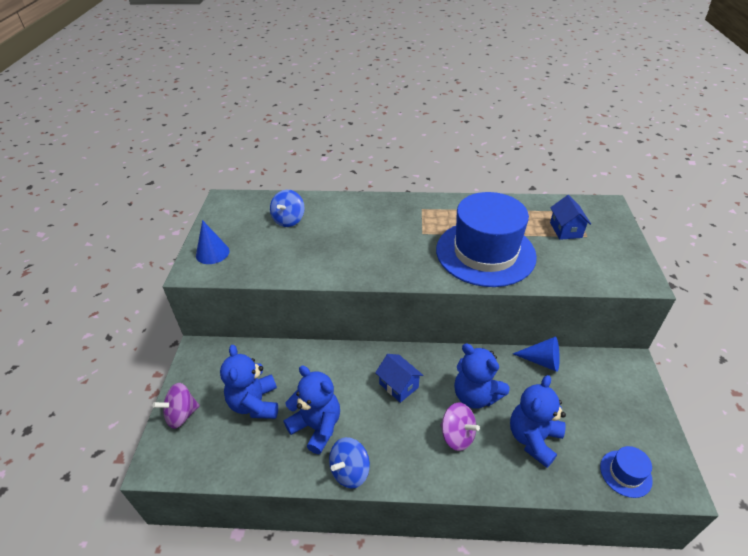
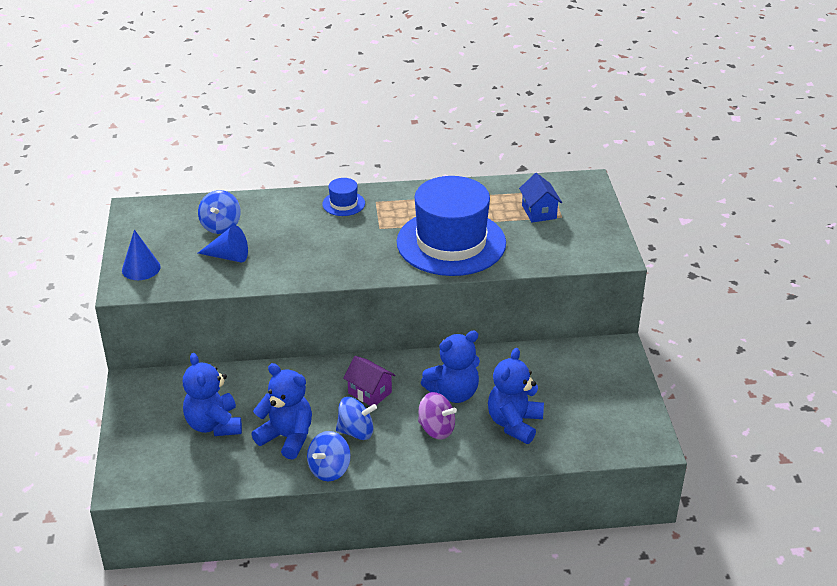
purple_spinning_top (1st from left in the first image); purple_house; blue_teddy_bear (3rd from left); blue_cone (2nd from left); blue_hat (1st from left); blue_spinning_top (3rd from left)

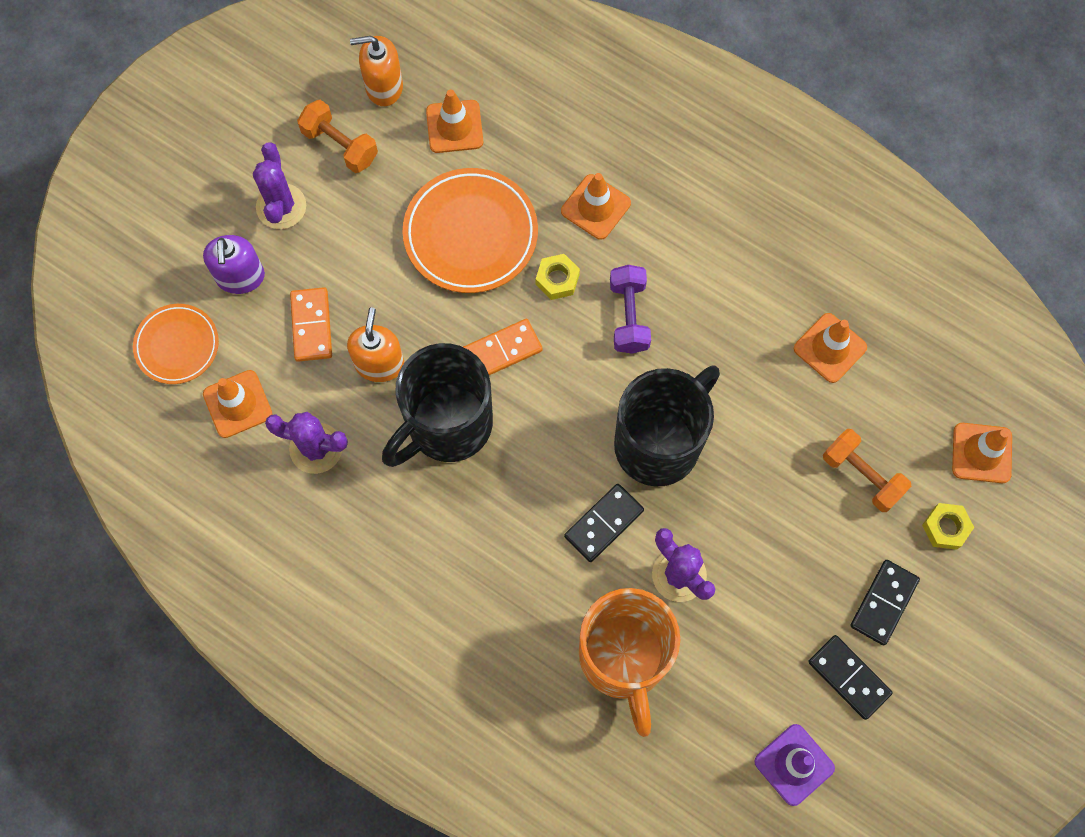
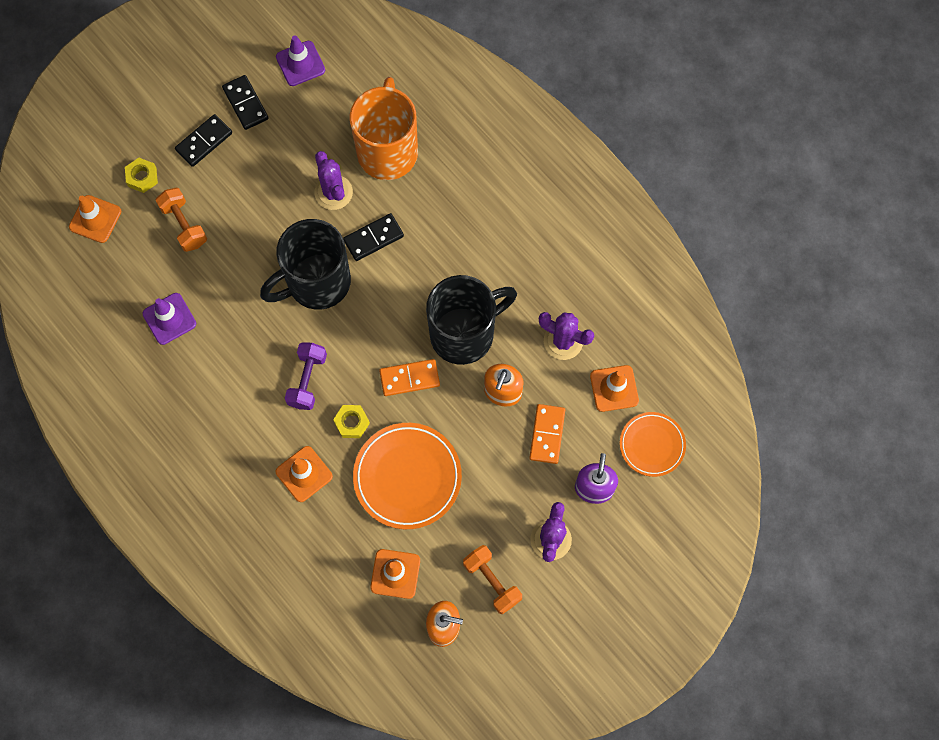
purple_traffic_cone (1st from left)

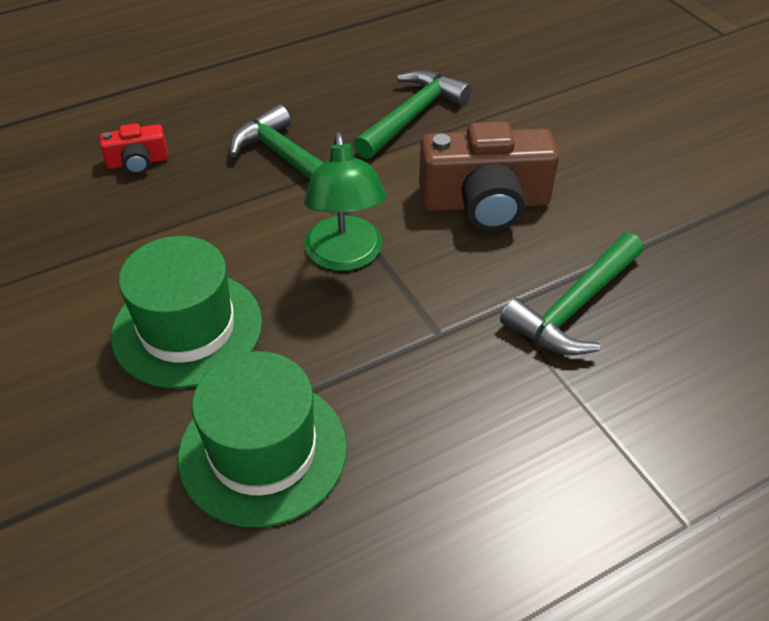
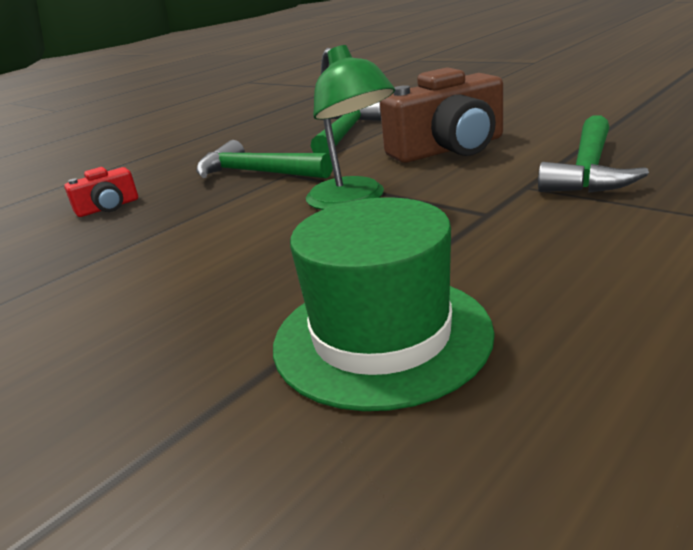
green_hat (1st from left in the first image)

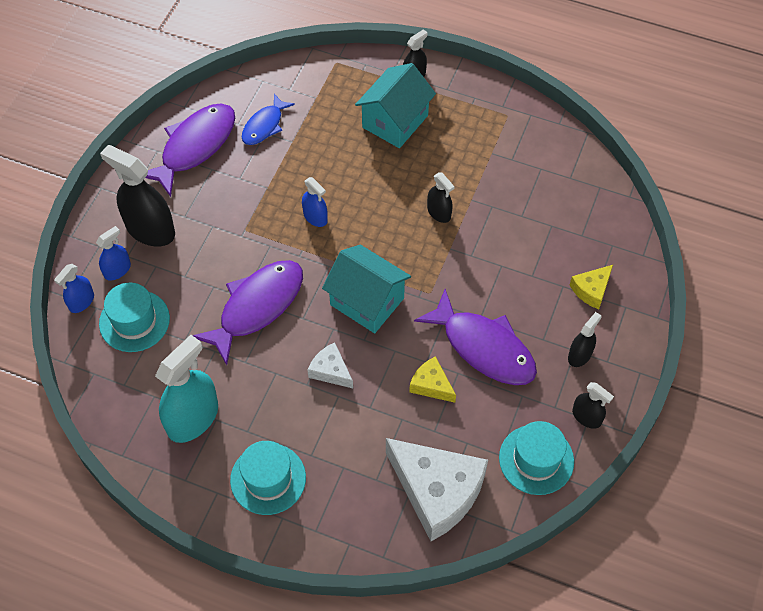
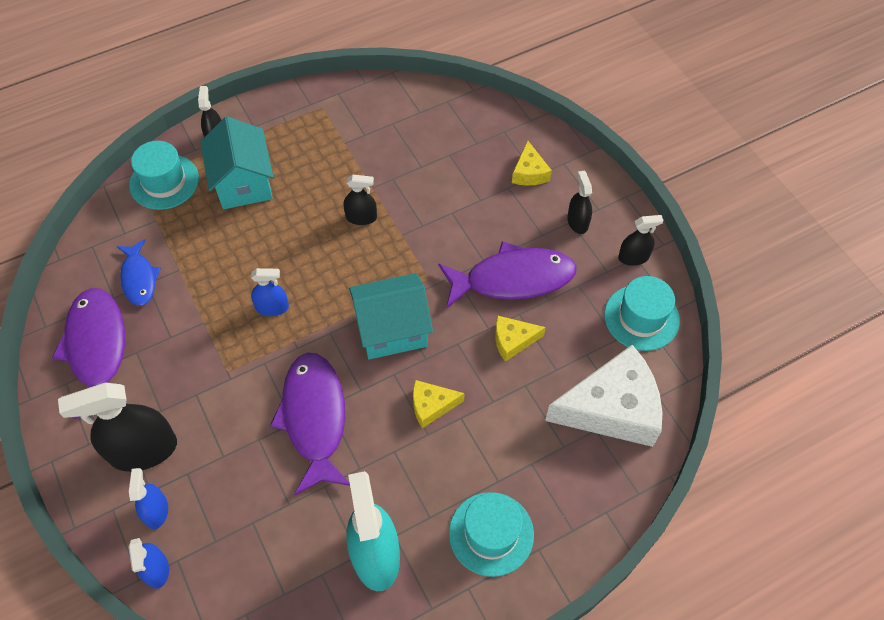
turquoise_hat (1st from left); yellow_cheese (1st from left)

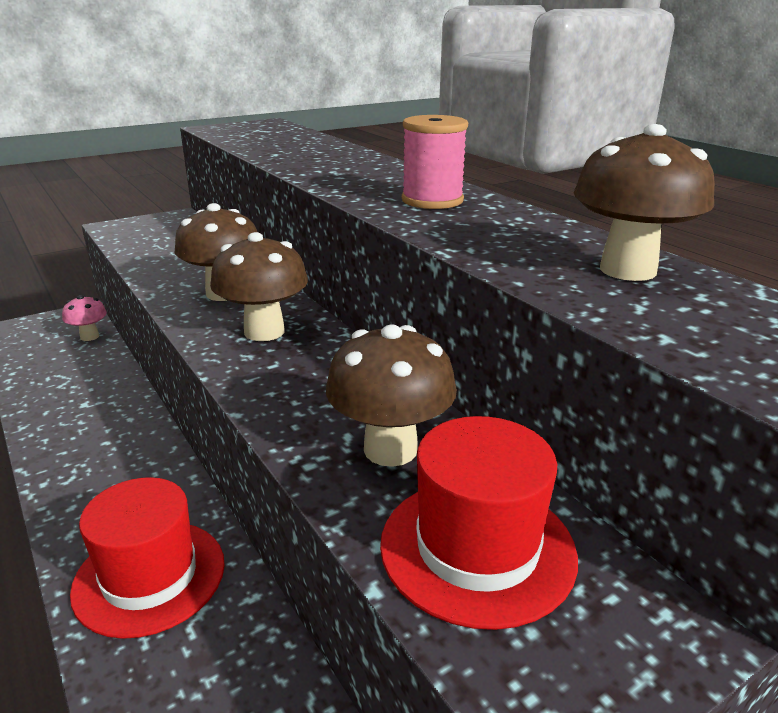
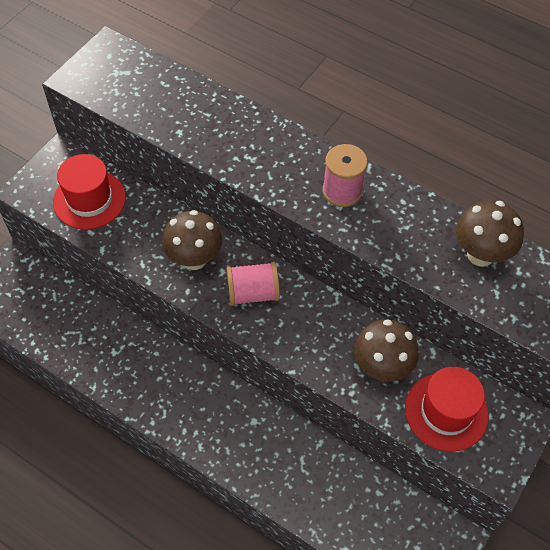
pink_mushroom; red_hat (1st from left); pink_spool (1st from left)

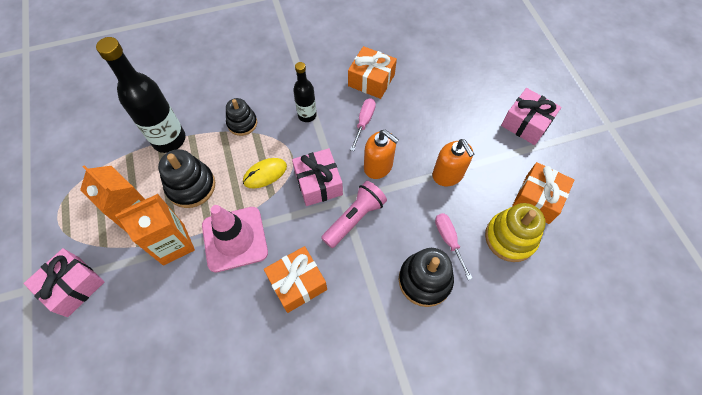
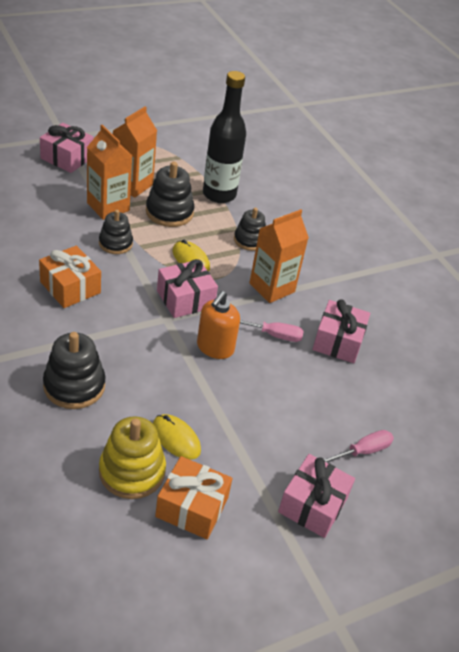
black_stacking_toy (2nd from left); orange_carton (3rd from left); pink_flashlight; pink_gift (4th from left); orange_soap_dispenser (2nd from left in the first image); pink_screwdriver (2nd from left); yellow_mouse (1st from left)

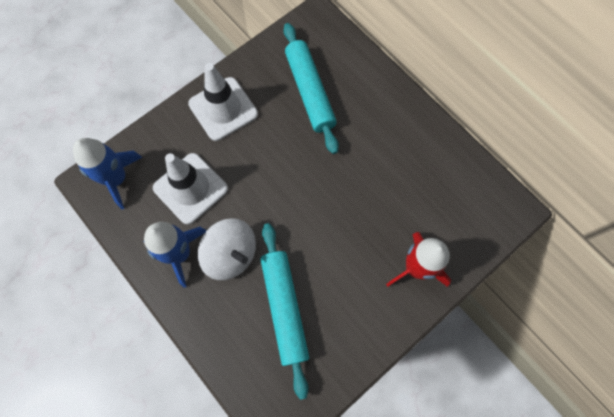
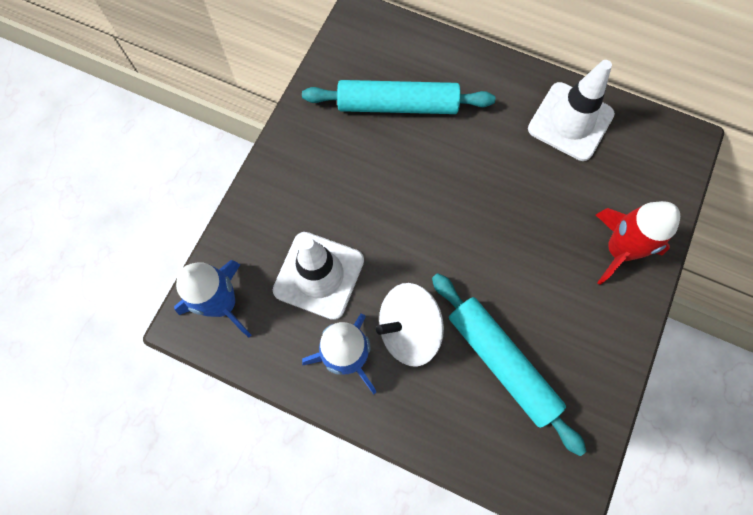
white_traffic_cone (2nd from left); white_spinning_top; turquoise_rolling_pin (1st from left)

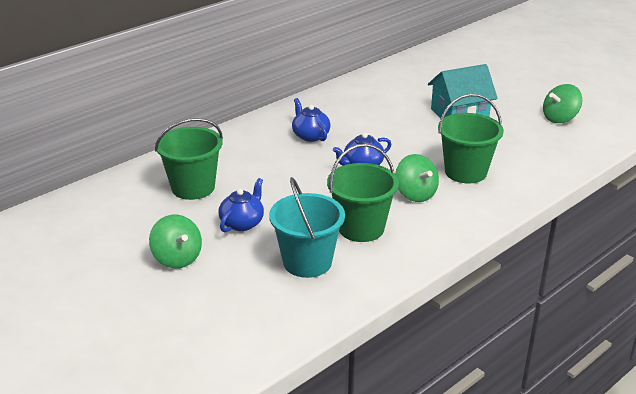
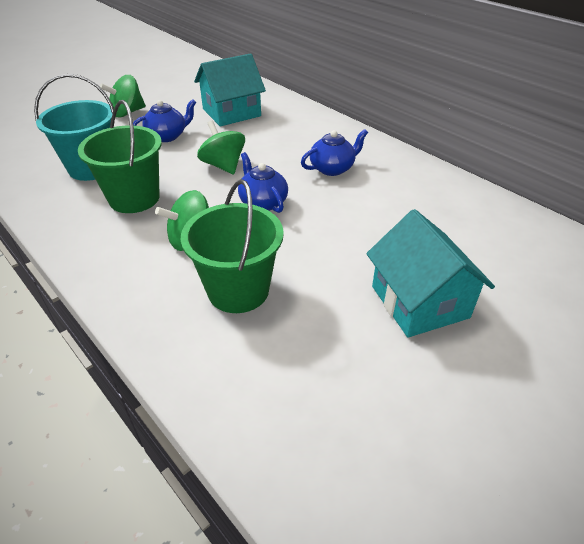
turquoise_house (1st from left); blue_teapot (1st from left); green_spinning_top (3rd from left)

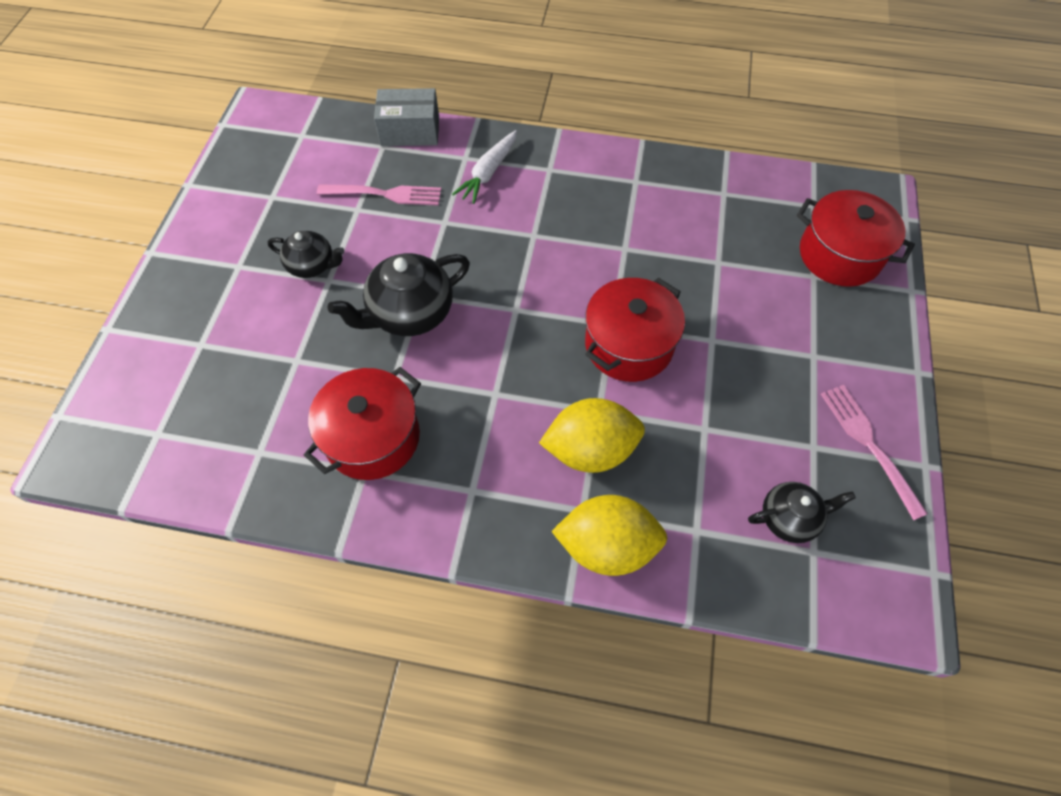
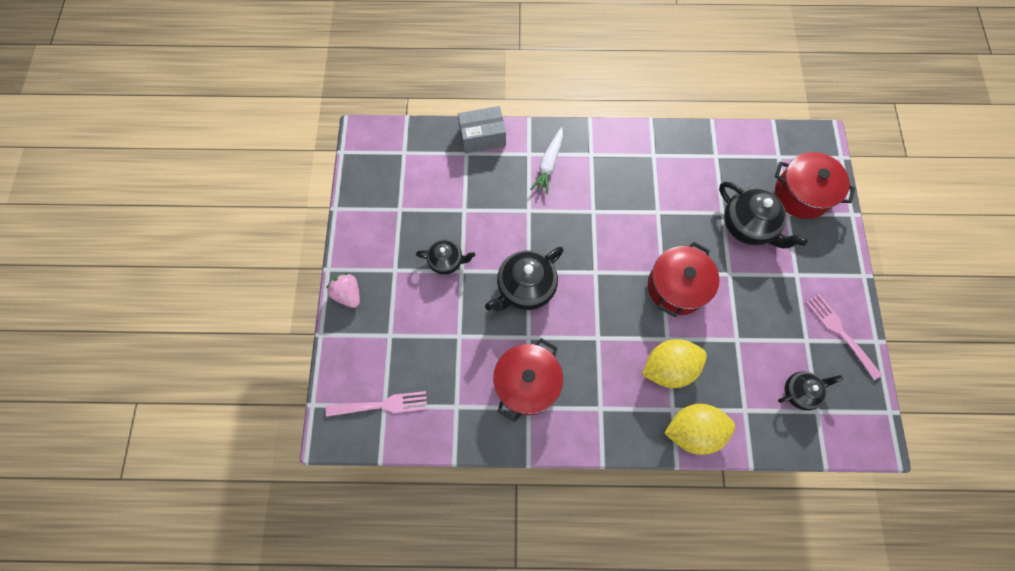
pink_fork (1st from left); pink_strawberry; black_teapot (3rd from left)

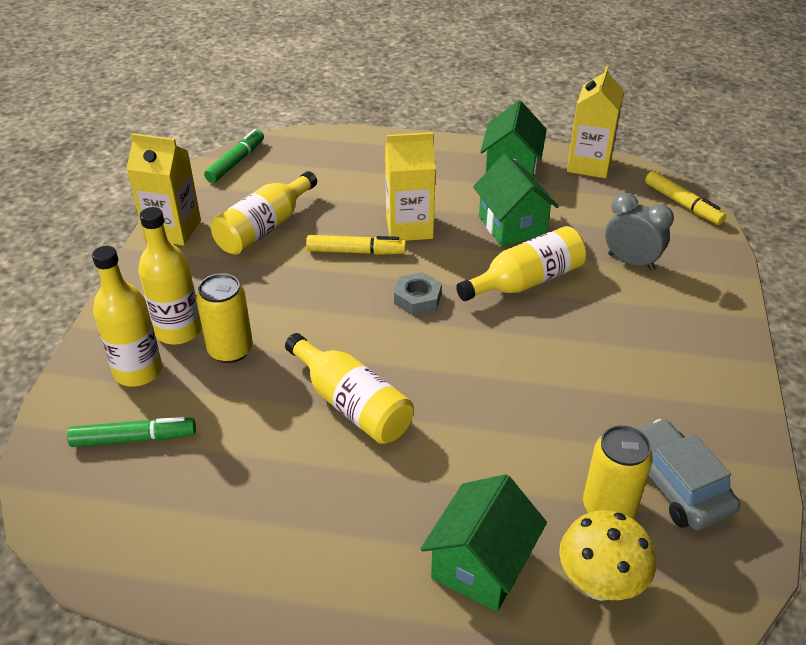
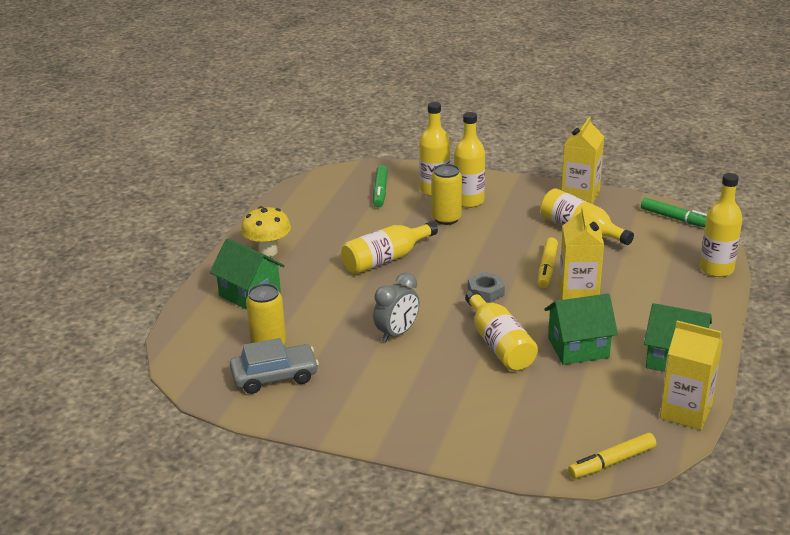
yellow_mushroom; grey_clock; yellow_bottle (6th from left)

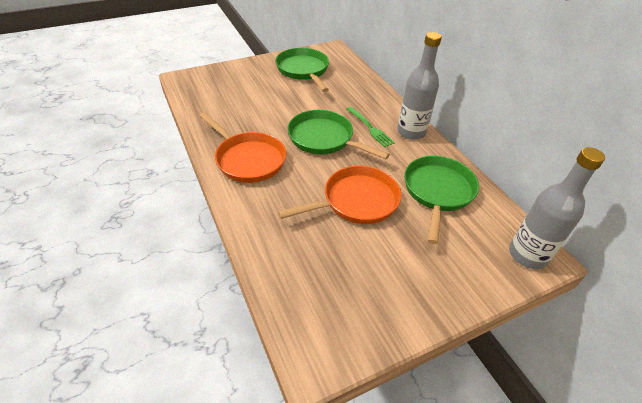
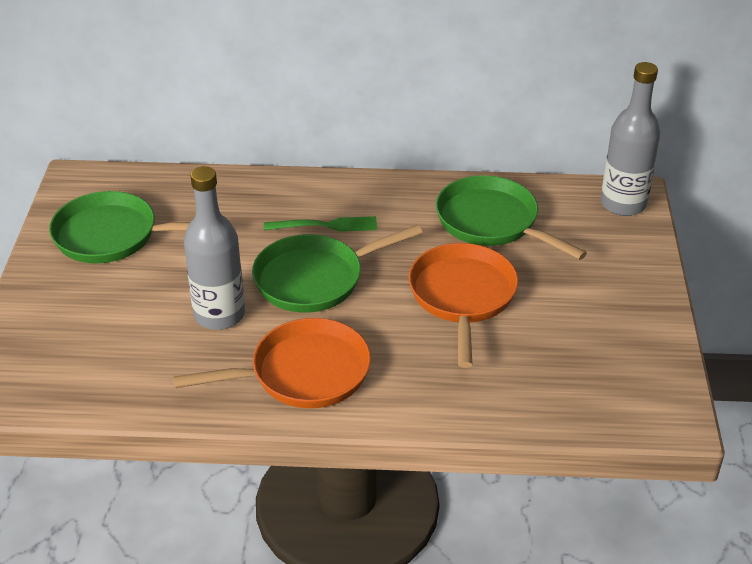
grey_bottle (1st from left)

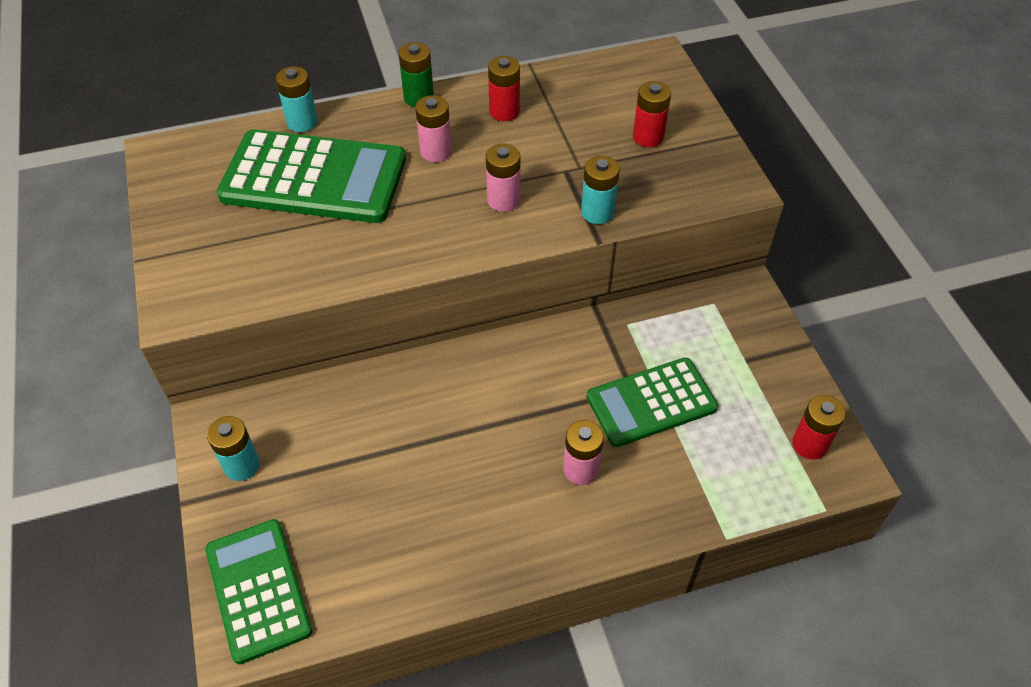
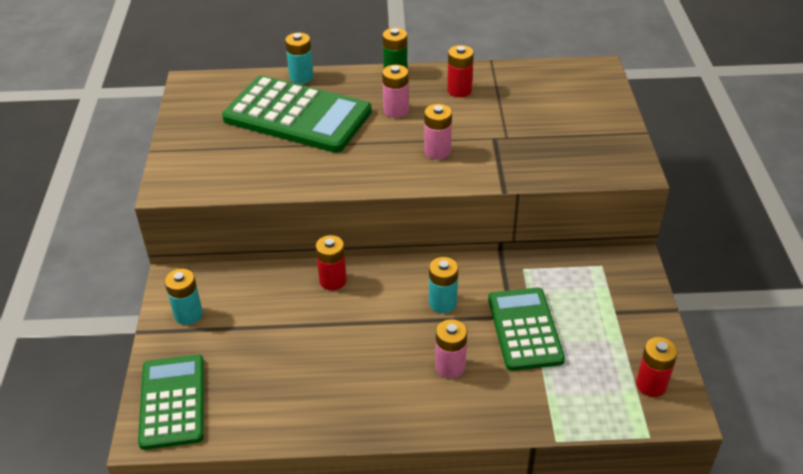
turquoise_battery (3rd from left); green_calculator (3rd from left); red_battery (1st from left)

